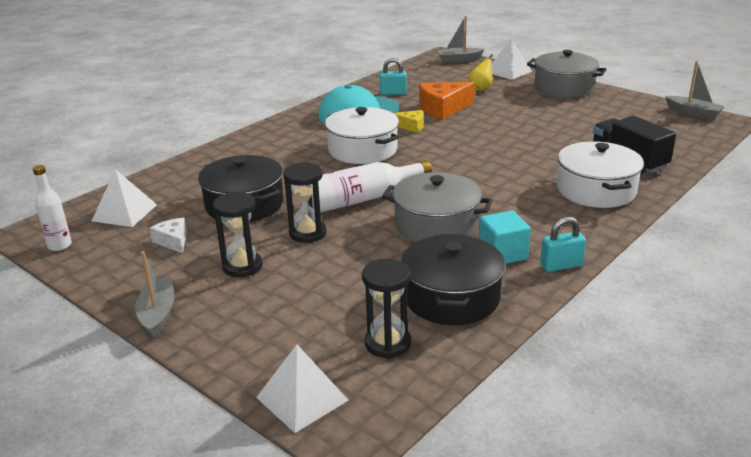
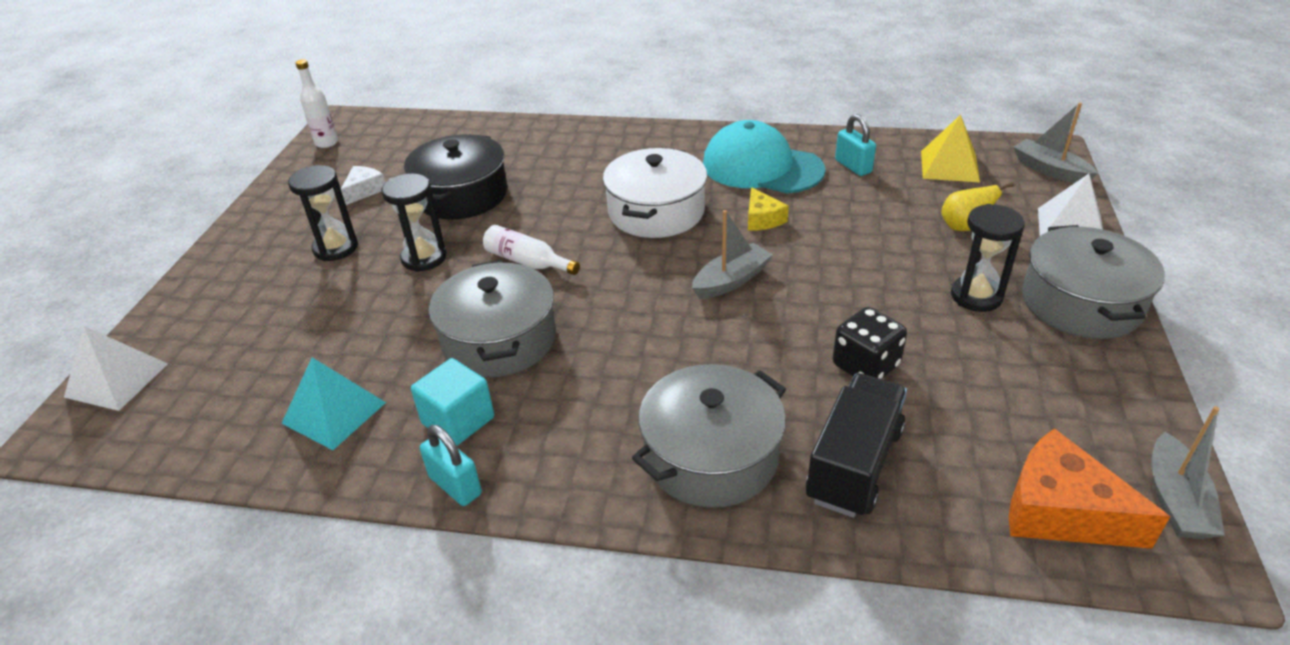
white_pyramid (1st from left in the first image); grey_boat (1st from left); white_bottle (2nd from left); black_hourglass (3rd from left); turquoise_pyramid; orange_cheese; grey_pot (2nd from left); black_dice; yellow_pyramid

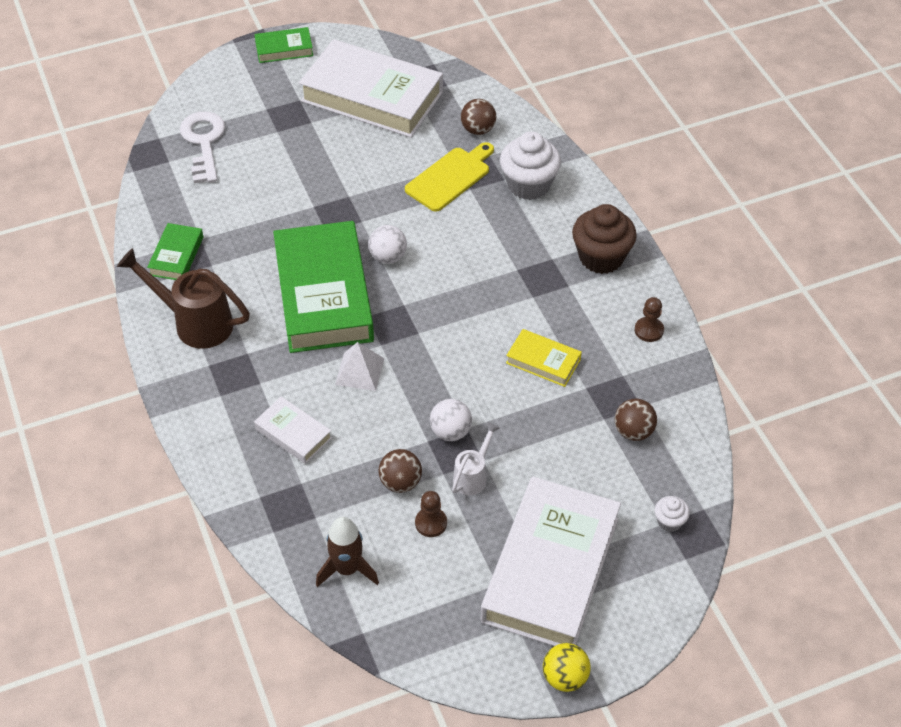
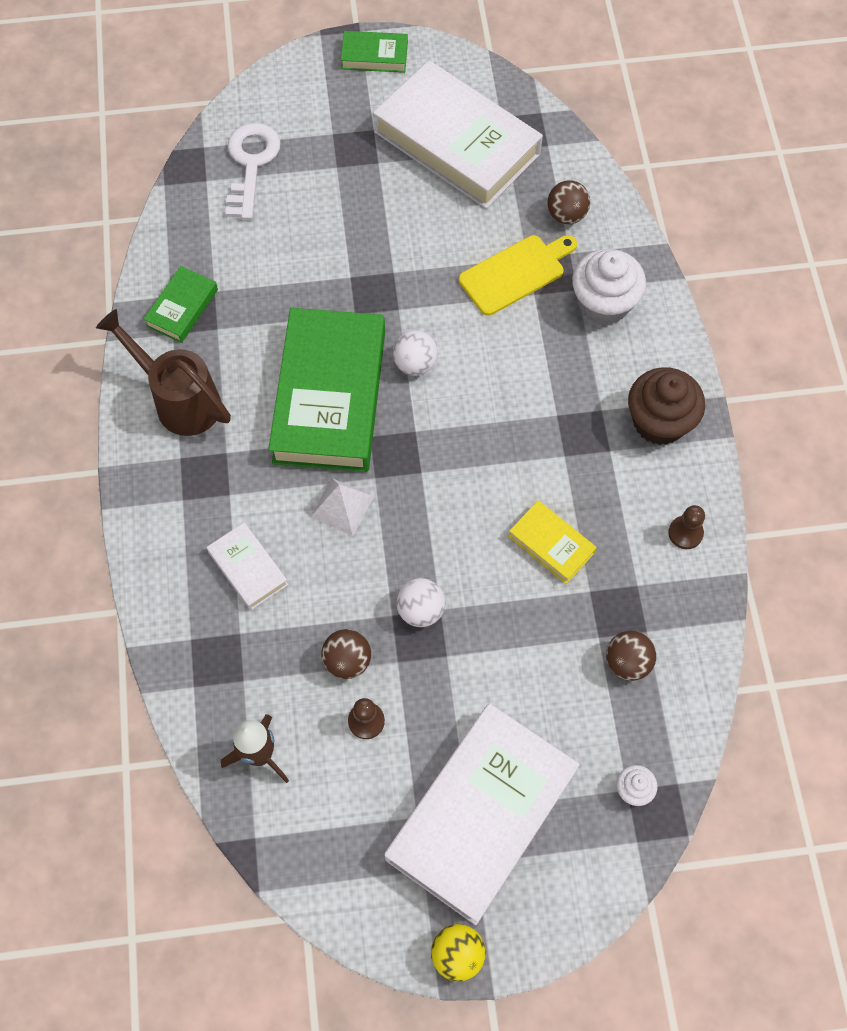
white_watering_can

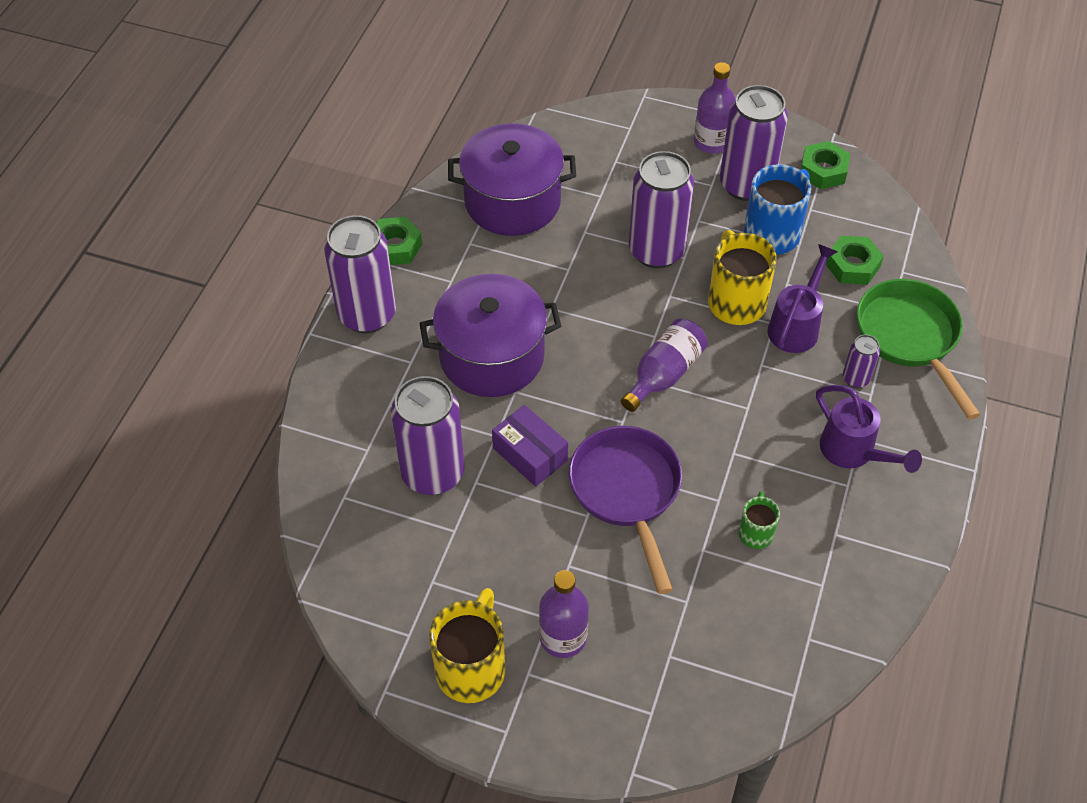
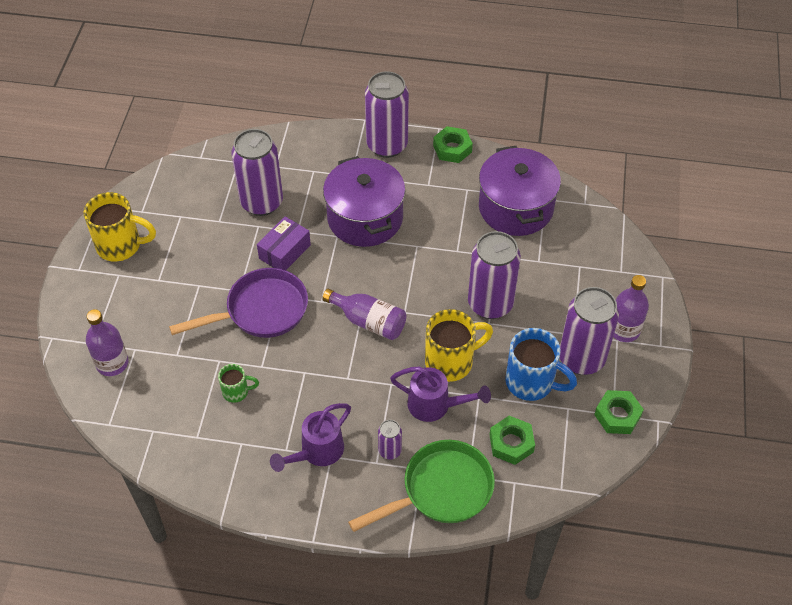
purple_bottle (1st from left)

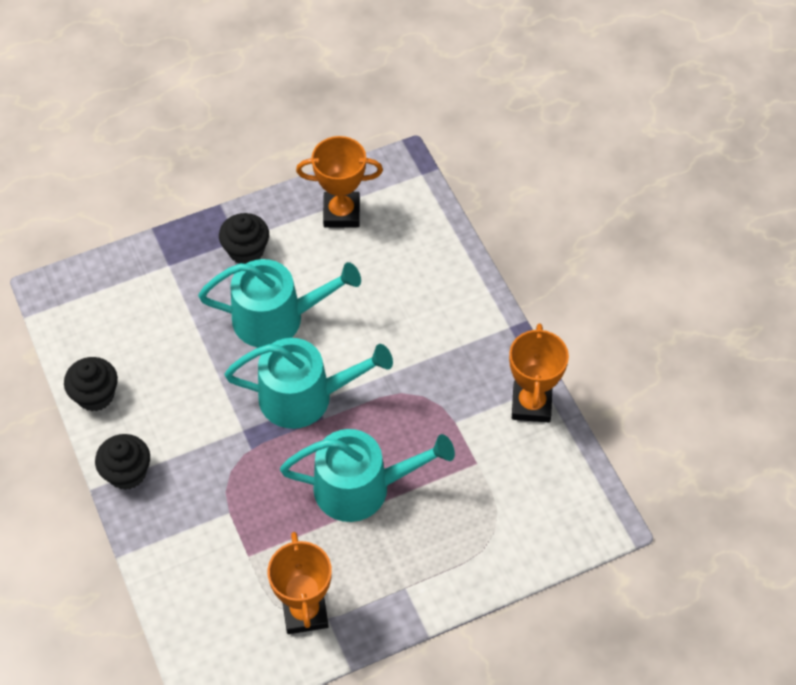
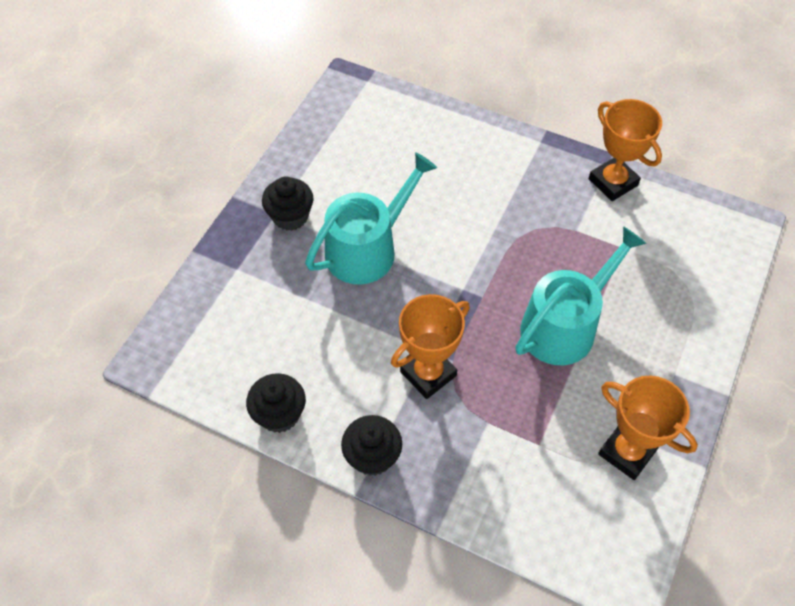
turquoise_watering_can (2nd from left in the first image); orange_trophy (1st from left)

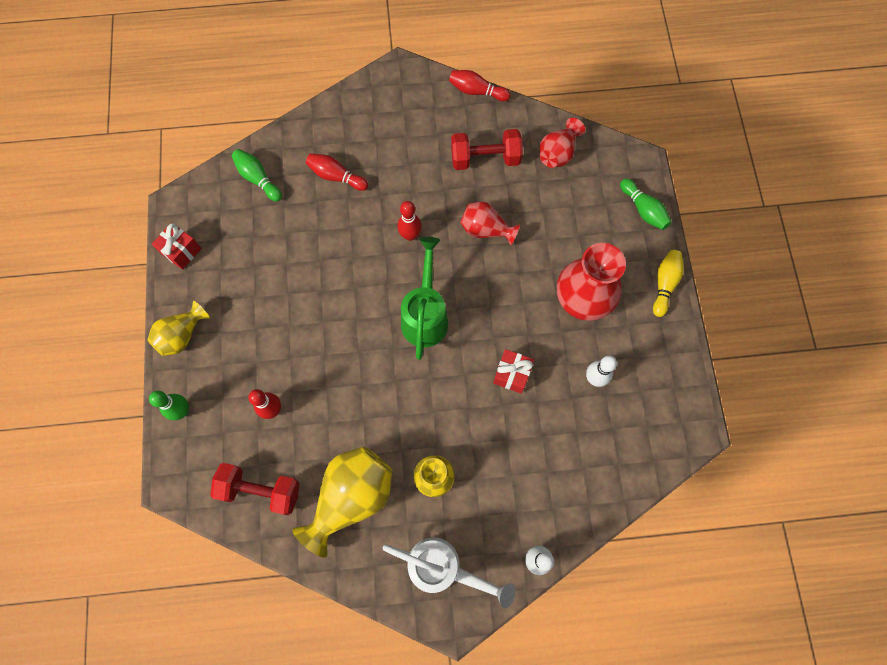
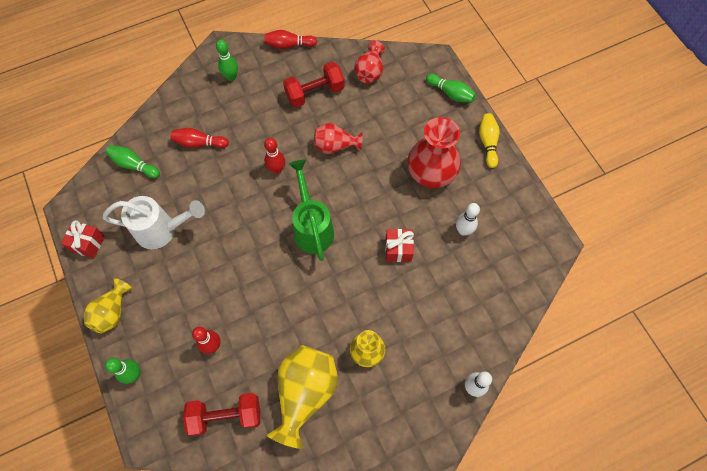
white_watering_can; green_bowling_pin (3rd from left)

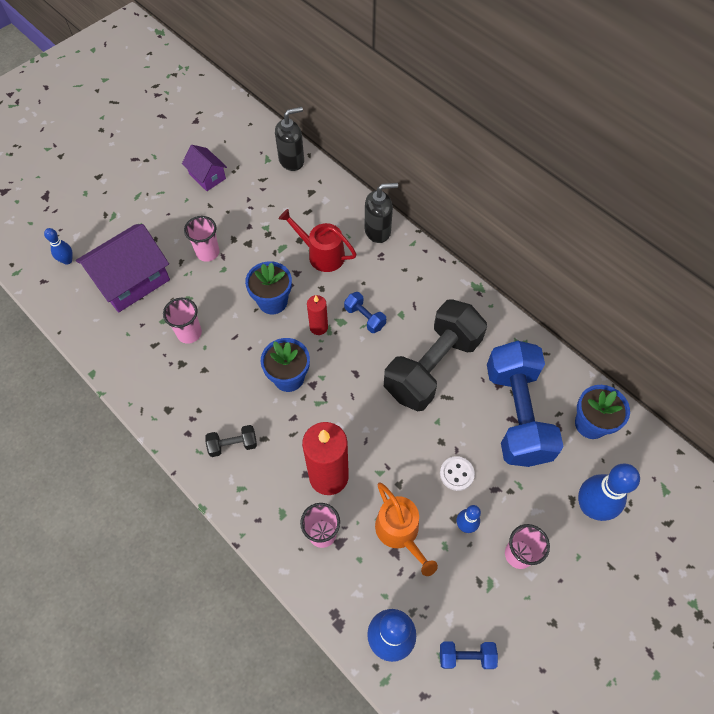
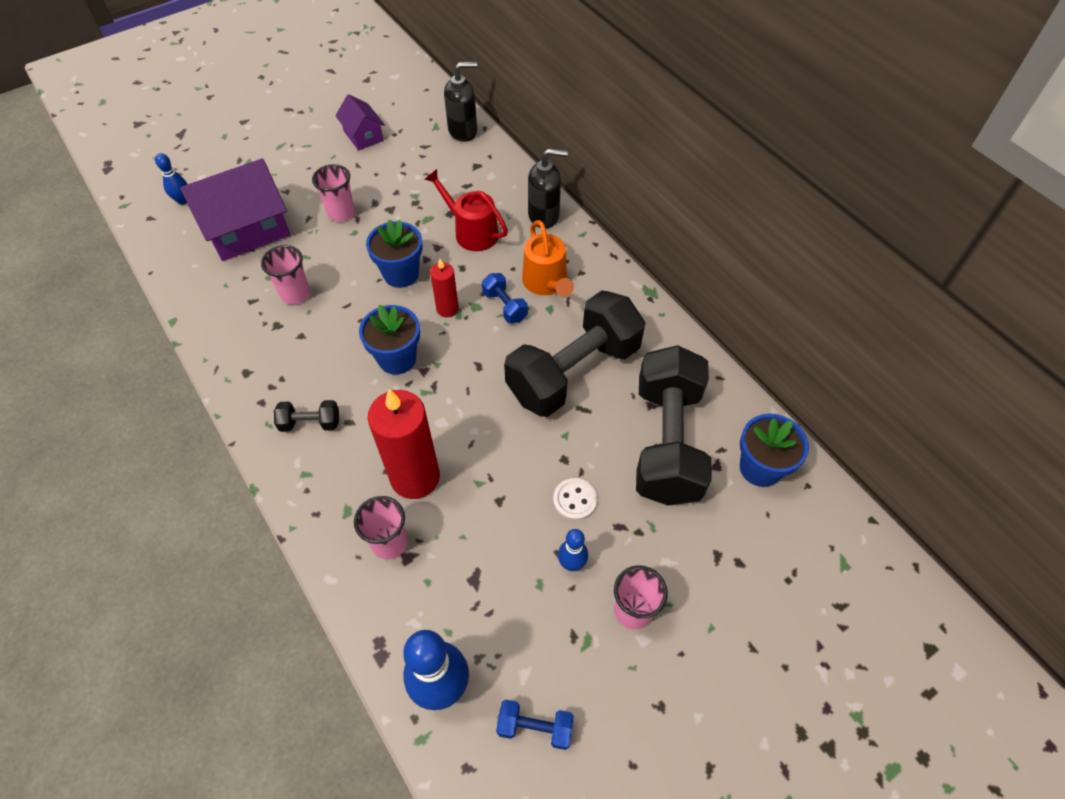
orange_watering_can; black_dumbbell (3rd from left); blue_bowling_pin (4th from left in the first image)

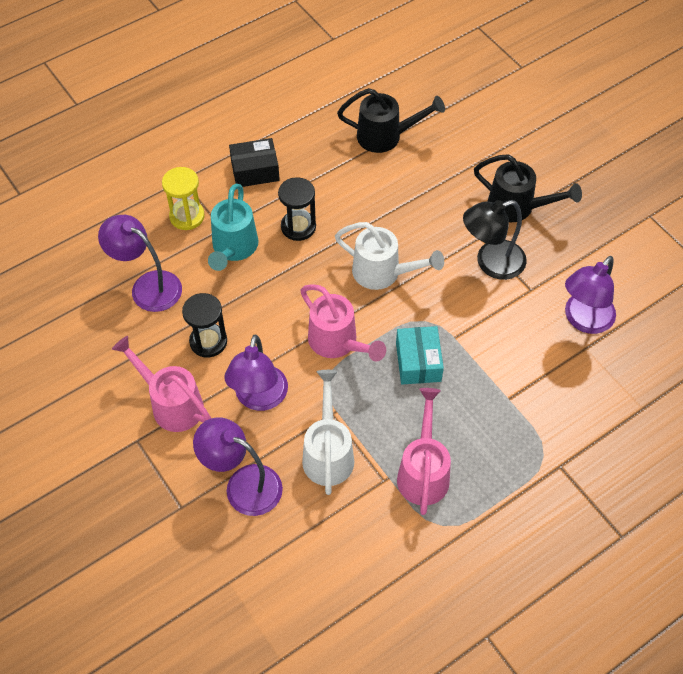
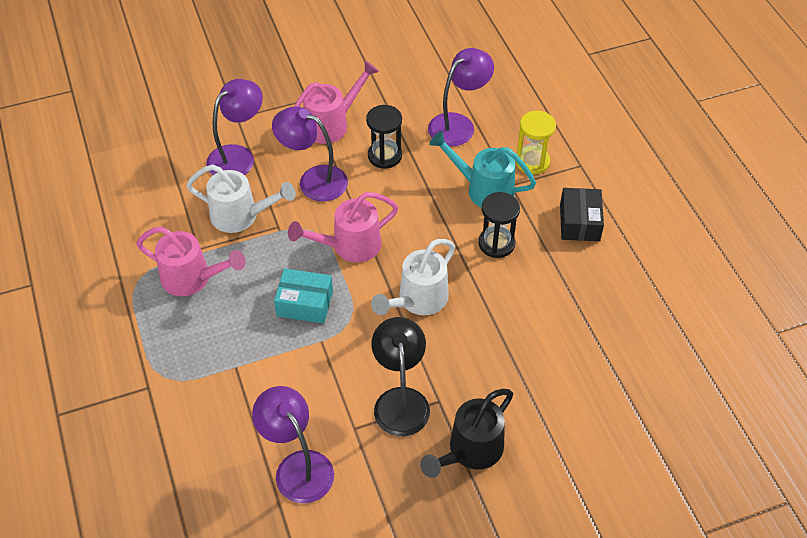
black_watering_can (1st from left in the first image)

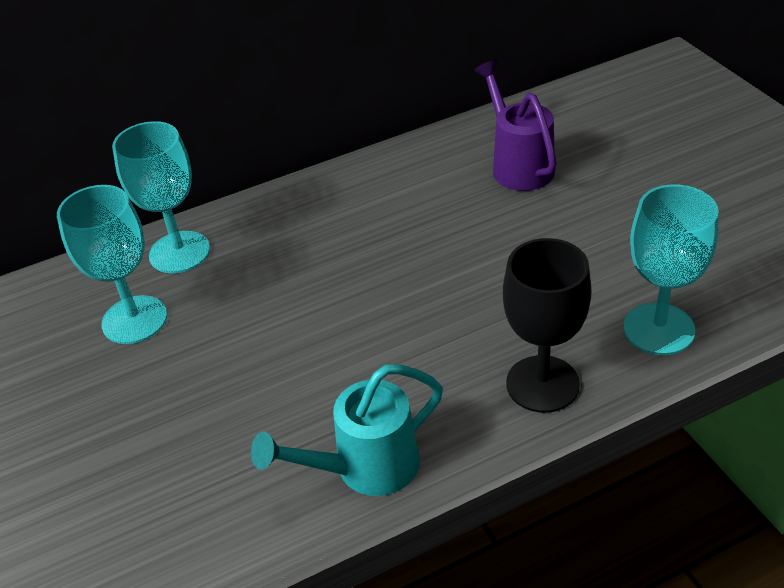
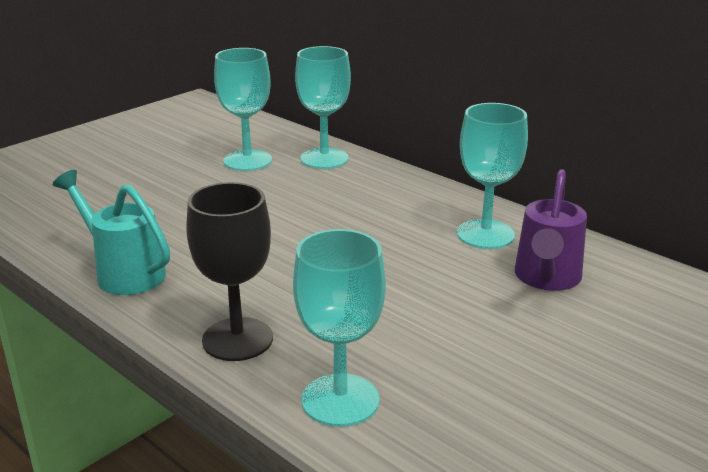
purple_watering_can; turquoise_goblet (4th from left)

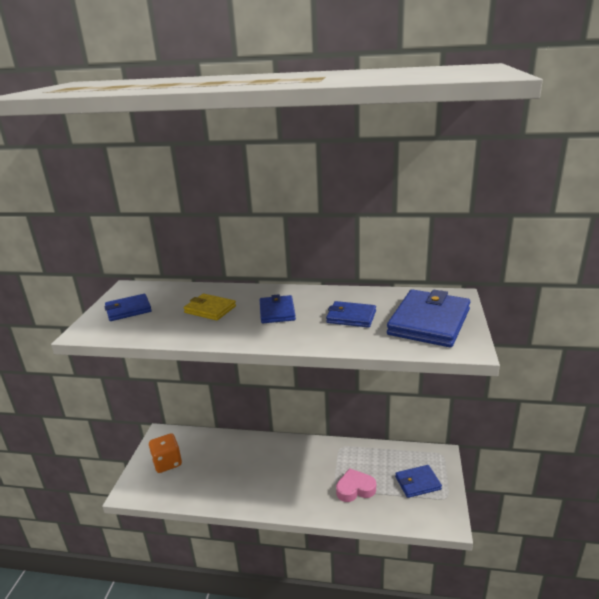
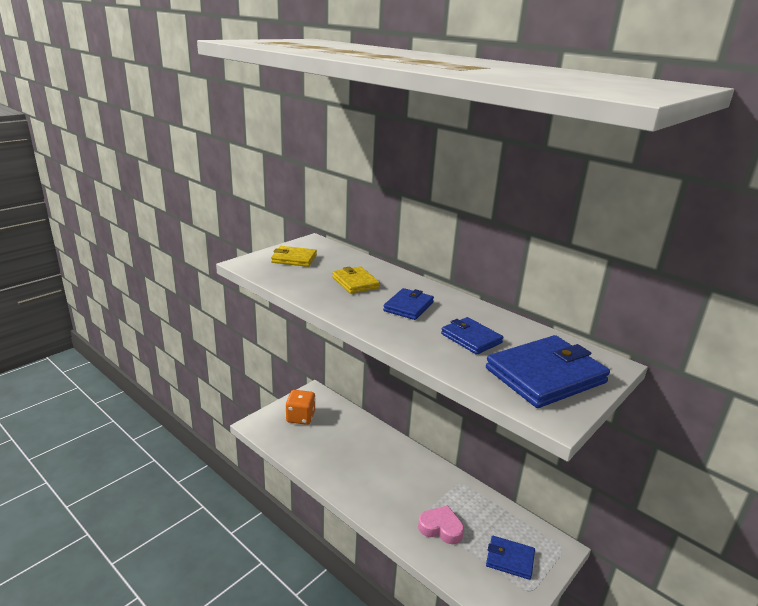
yellow_wallet (1st from left)

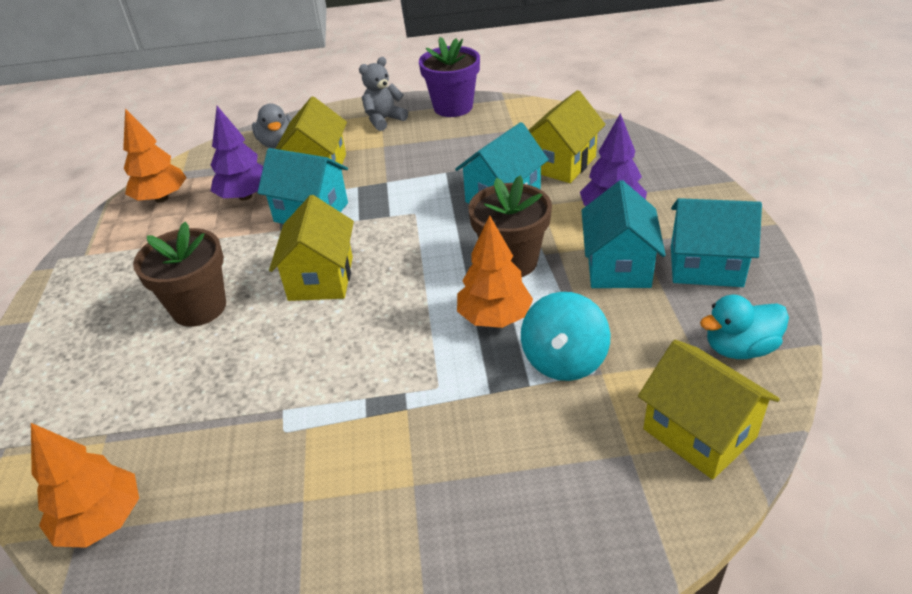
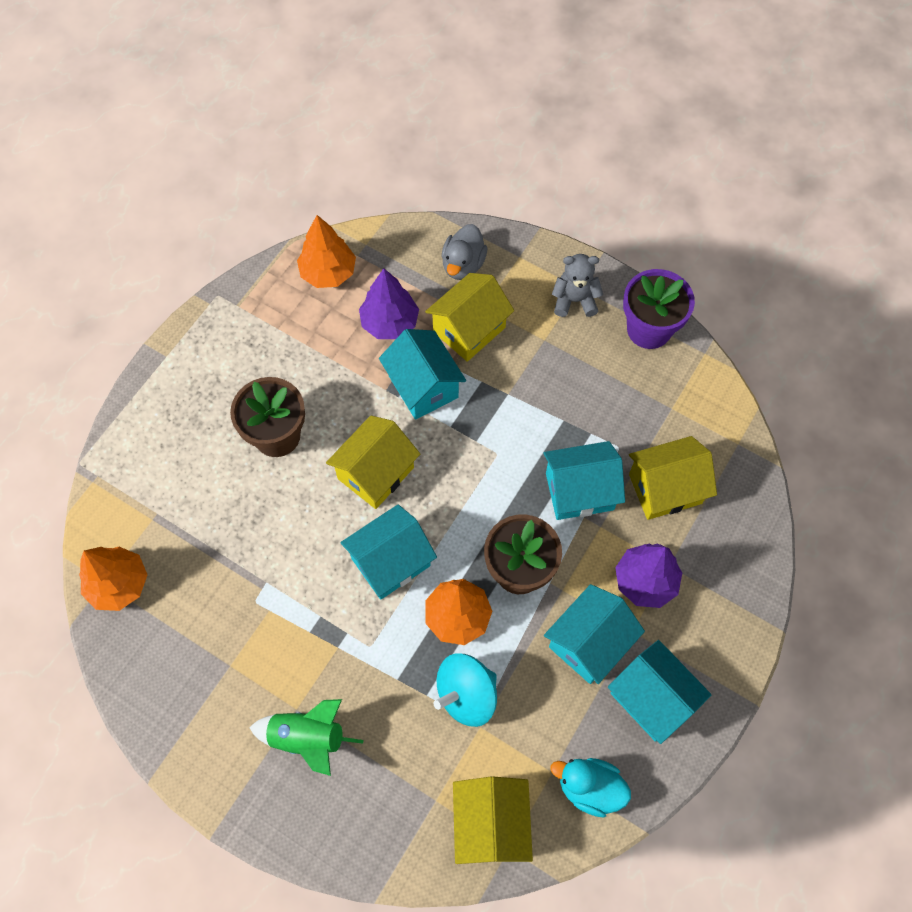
green_rocket; turquoise_house (1st from left)

